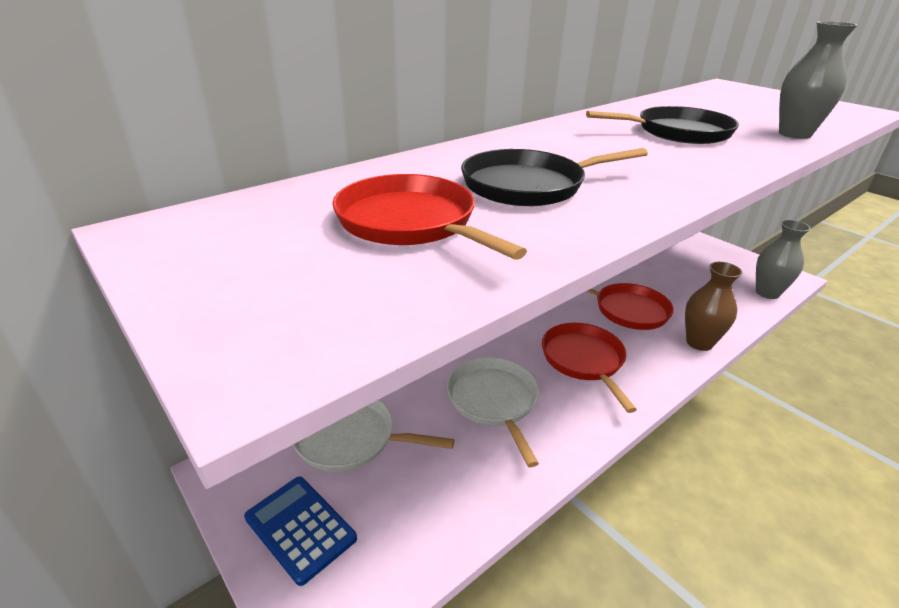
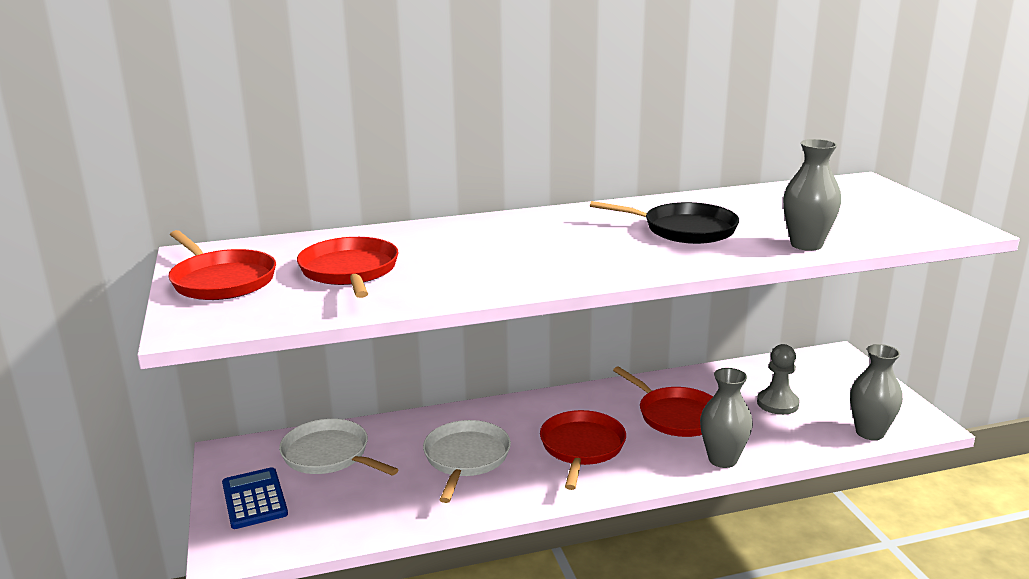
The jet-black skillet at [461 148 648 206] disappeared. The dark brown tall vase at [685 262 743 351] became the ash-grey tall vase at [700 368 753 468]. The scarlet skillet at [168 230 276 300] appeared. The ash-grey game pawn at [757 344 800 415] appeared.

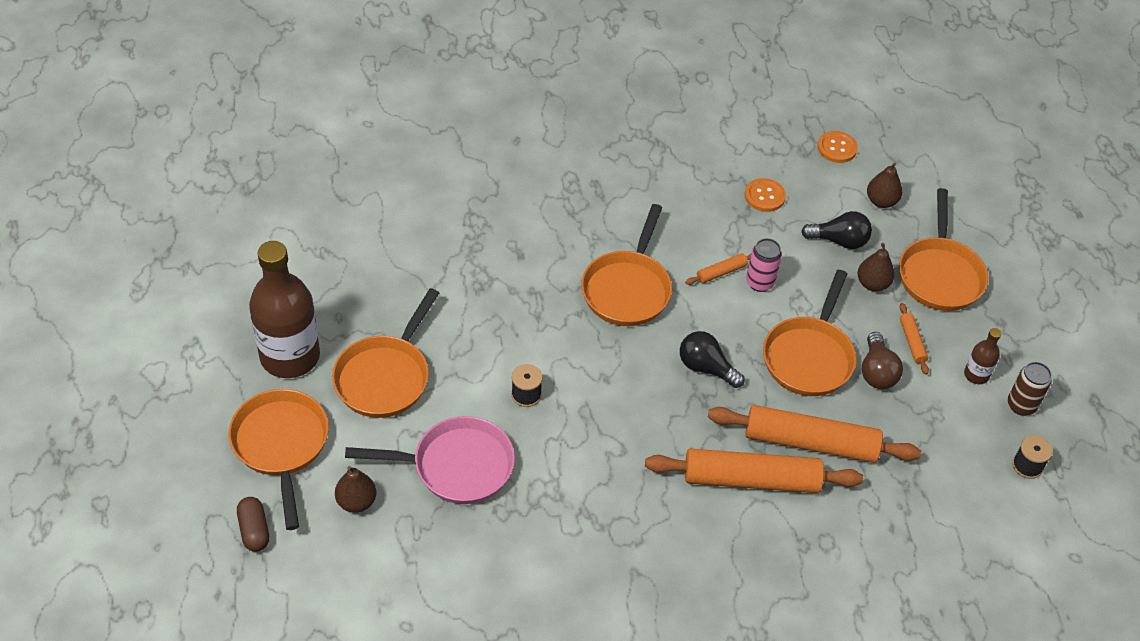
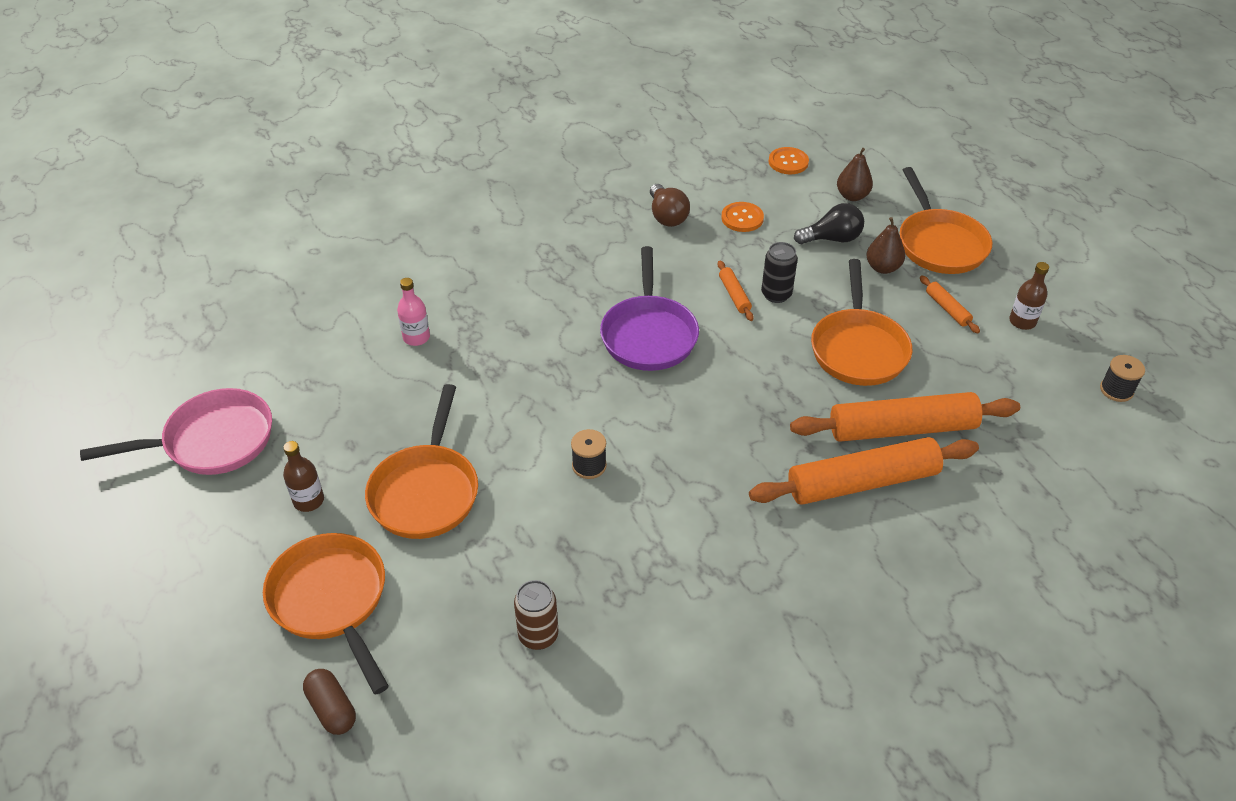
The dark brown flask at [249 241 320 378] changed to 0.44 times the size. The dark brown toy pear at [335 466 377 513] disappeared. The rosy skillet moved from [345 416 515 504] to [80 388 272 475]. The orange skillet at [581 204 672 326] became the purple skillet at [600 246 699 371]. The jet-black lightbulb at [680 331 745 388] disappeared. The orange dough roller at [685 253 751 285] turned 60 degrees counterclockwise. The rosy tin at [746 238 782 292] became the jet-black tin at [761 242 798 303]. The dark brown lightbulb moved from [862 332 903 389] to [650 184 690 227]. The dark brown tin moved from [1008 362 1052 416] to [514 580 558 650]. The rosy flask at [397 278 430 346] appeared.

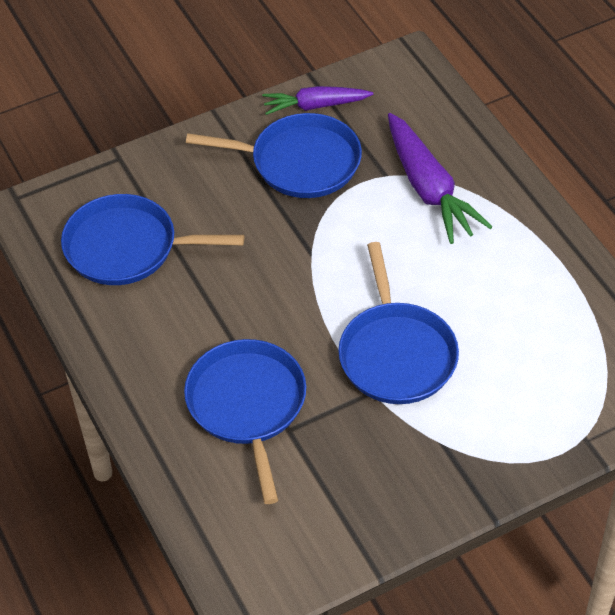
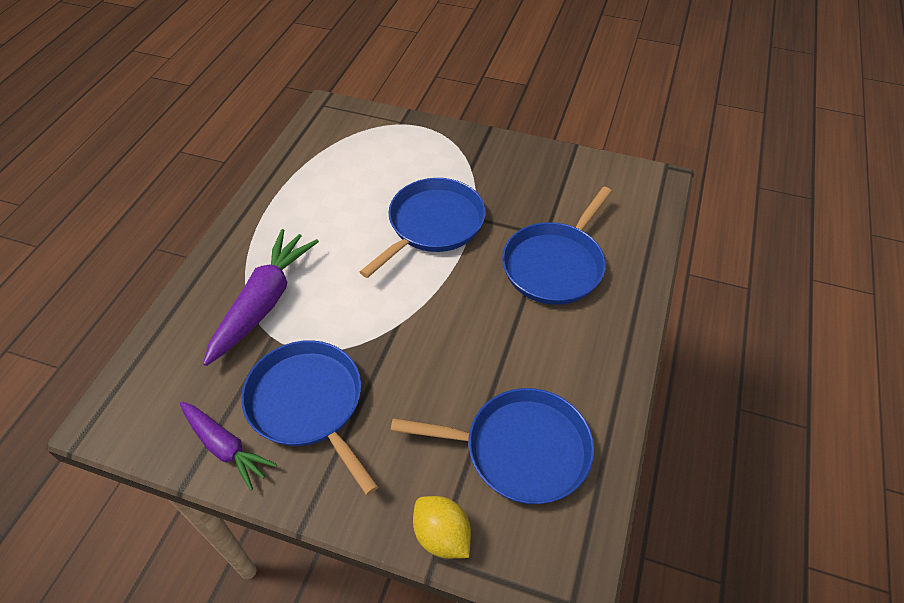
The cobalt skillet at [61 194 244 285] turned 45 degrees counterclockwise. The bright yellow toy lemon at [413 496 471 558] appeared.

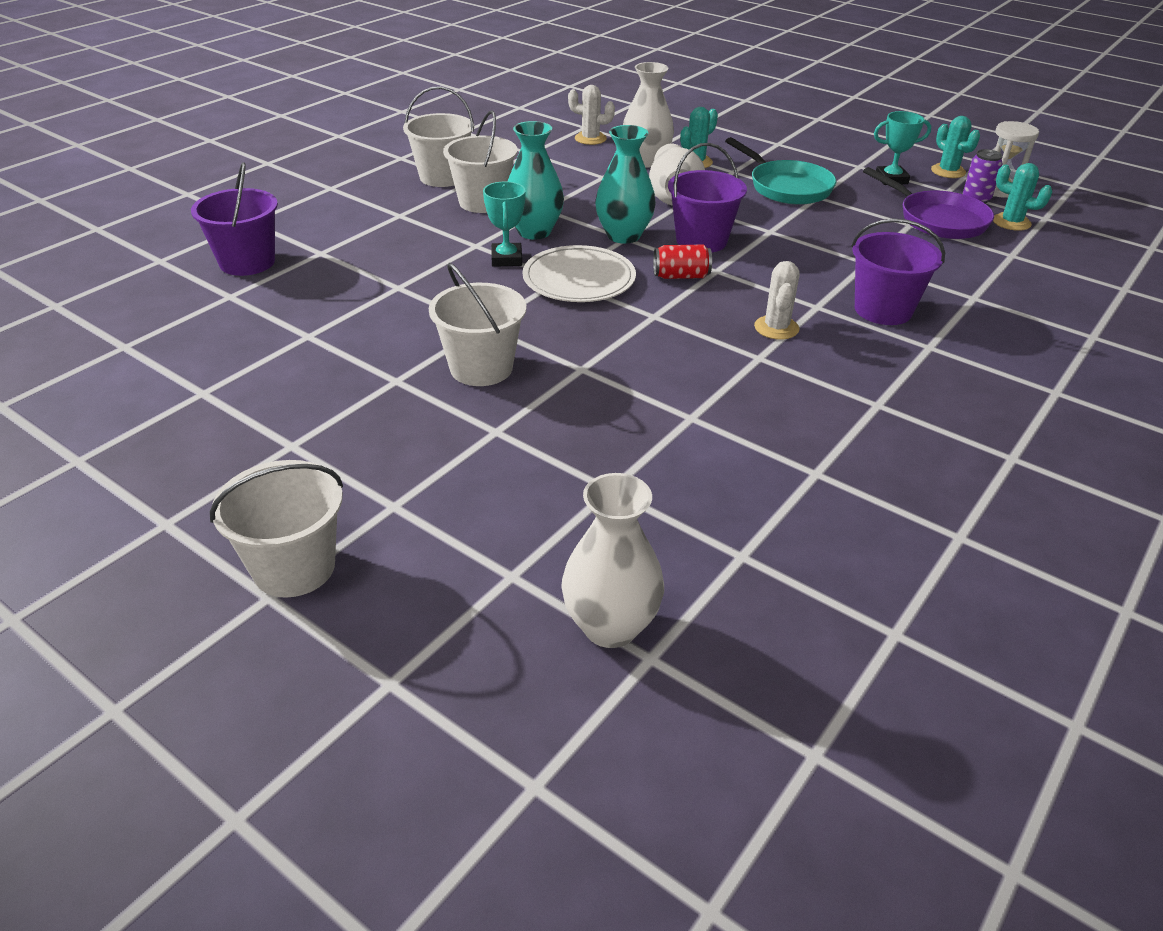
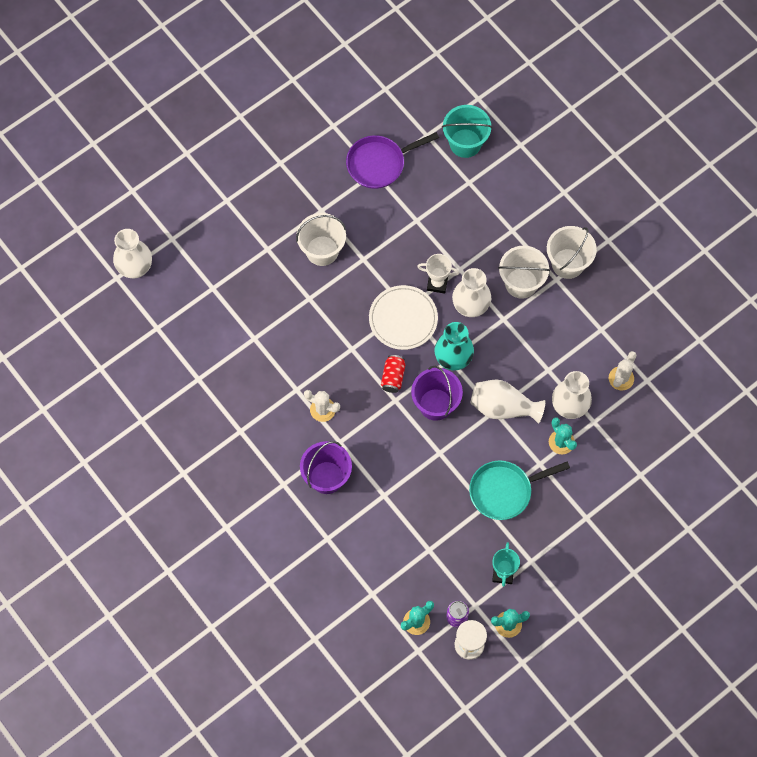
The purple bucket at [191 162 278 276] became the turquoise bucket at [442 105 492 158]. The snow-white bucket at [210 460 343 598] disappeared. The turquoise award cup at [483 181 526 267] became the snow-white award cup at [417 254 460 293]. The turquoise tall vase at [507 121 564 239] became the snow-white tall vase at [452 268 491 317]. The purple skillet moved from [863 167 994 239] to [346 132 439 189].

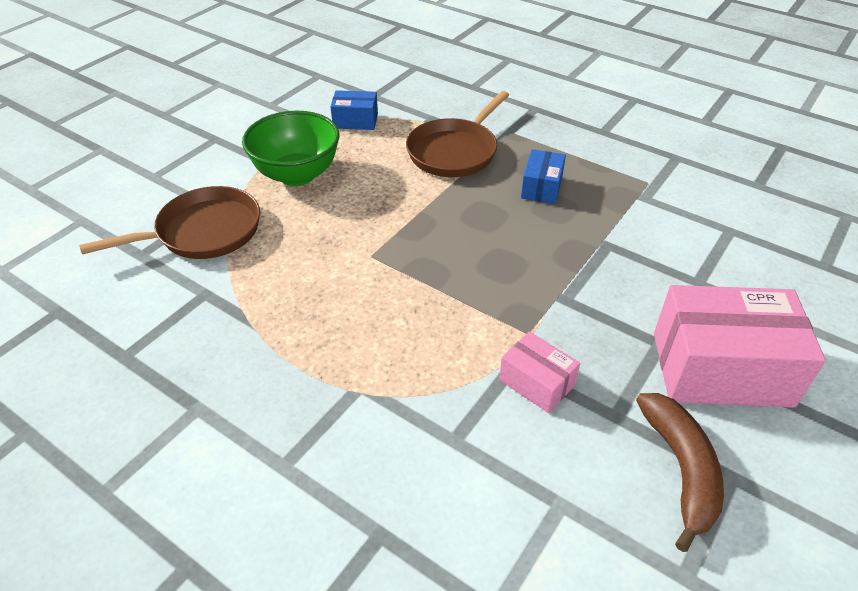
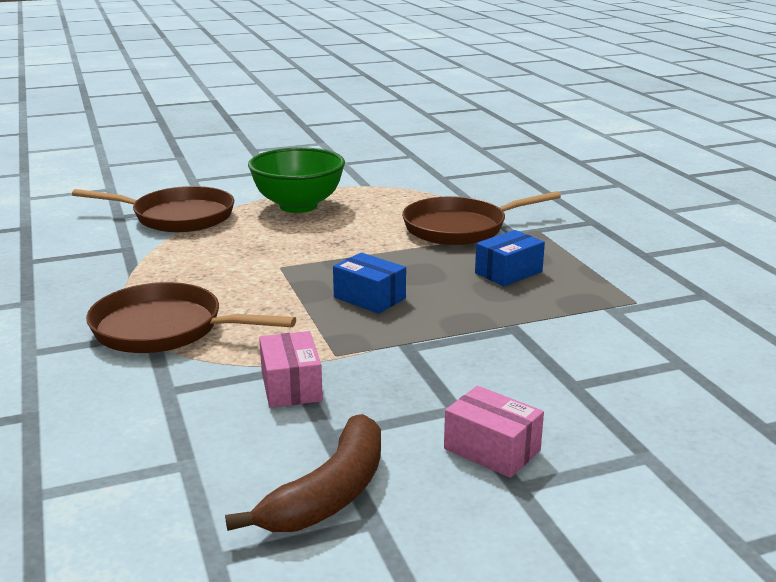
The cobalt package moved from [330 90 378 130] to [333 252 406 314]. The rosy package at [654 285 826 408] changed to 0.50 times the size. The dark brown skillet at [86 282 296 353] appeared.

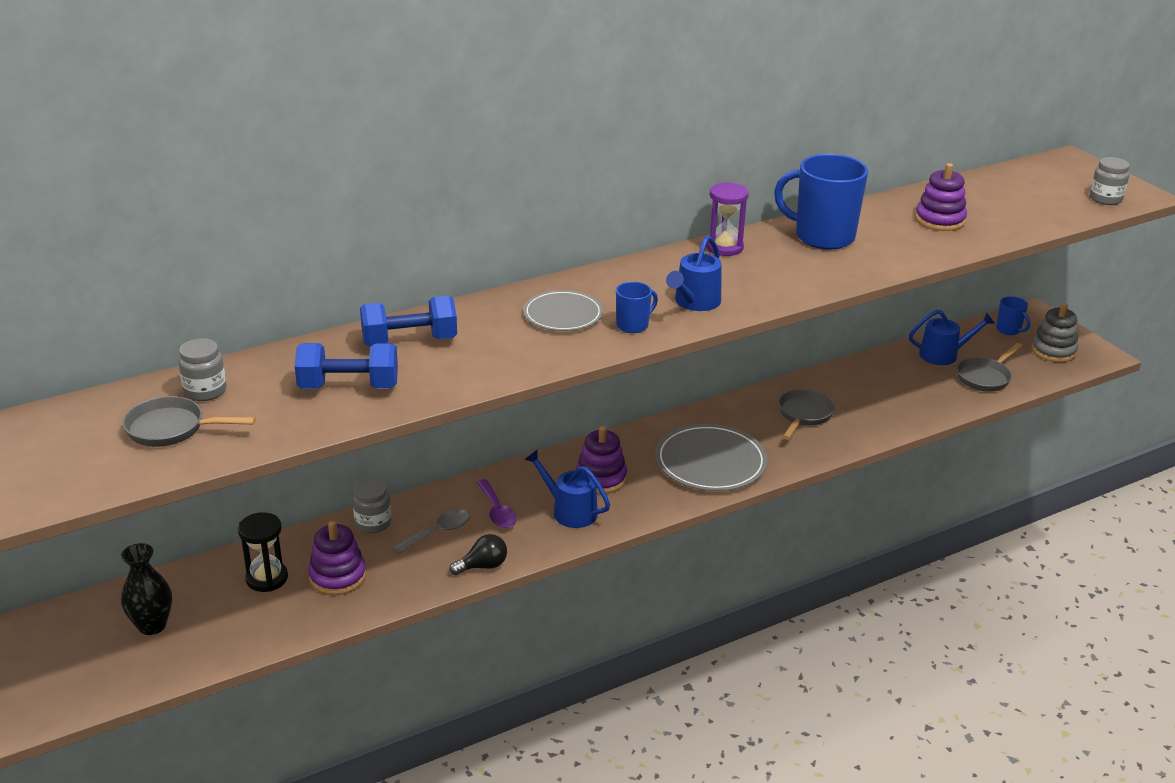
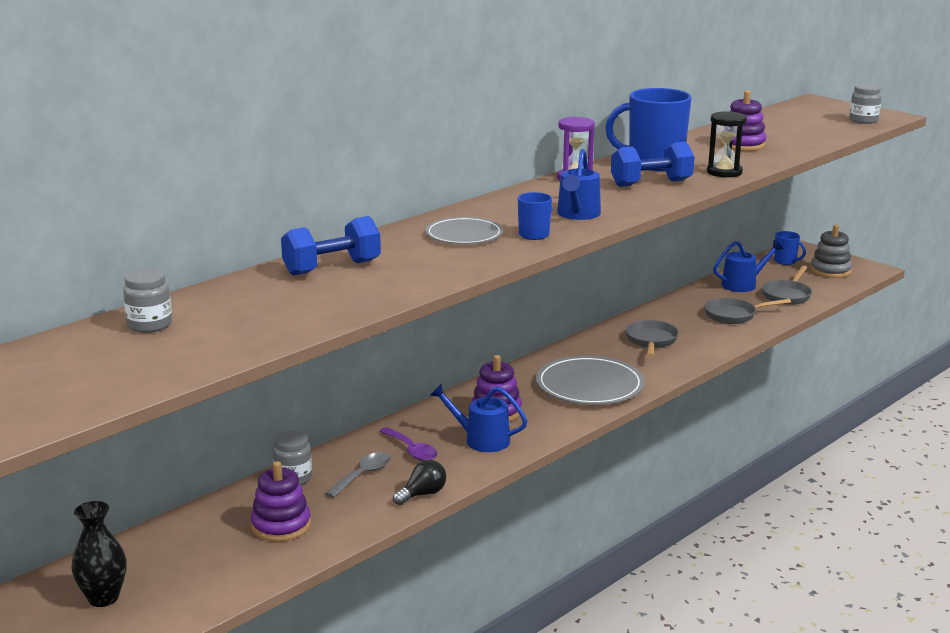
The ash-grey skillet moved from [123 396 256 447] to [704 298 791 324]. The jet-black hourglass moved from [238 512 288 592] to [707 111 747 177]. The cobalt hand weight moved from [295 343 398 389] to [611 142 695 187].

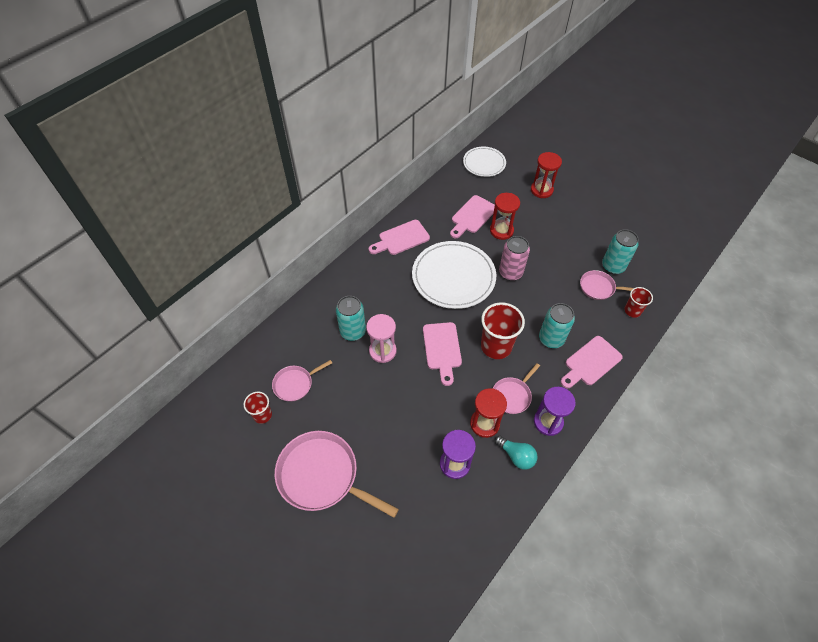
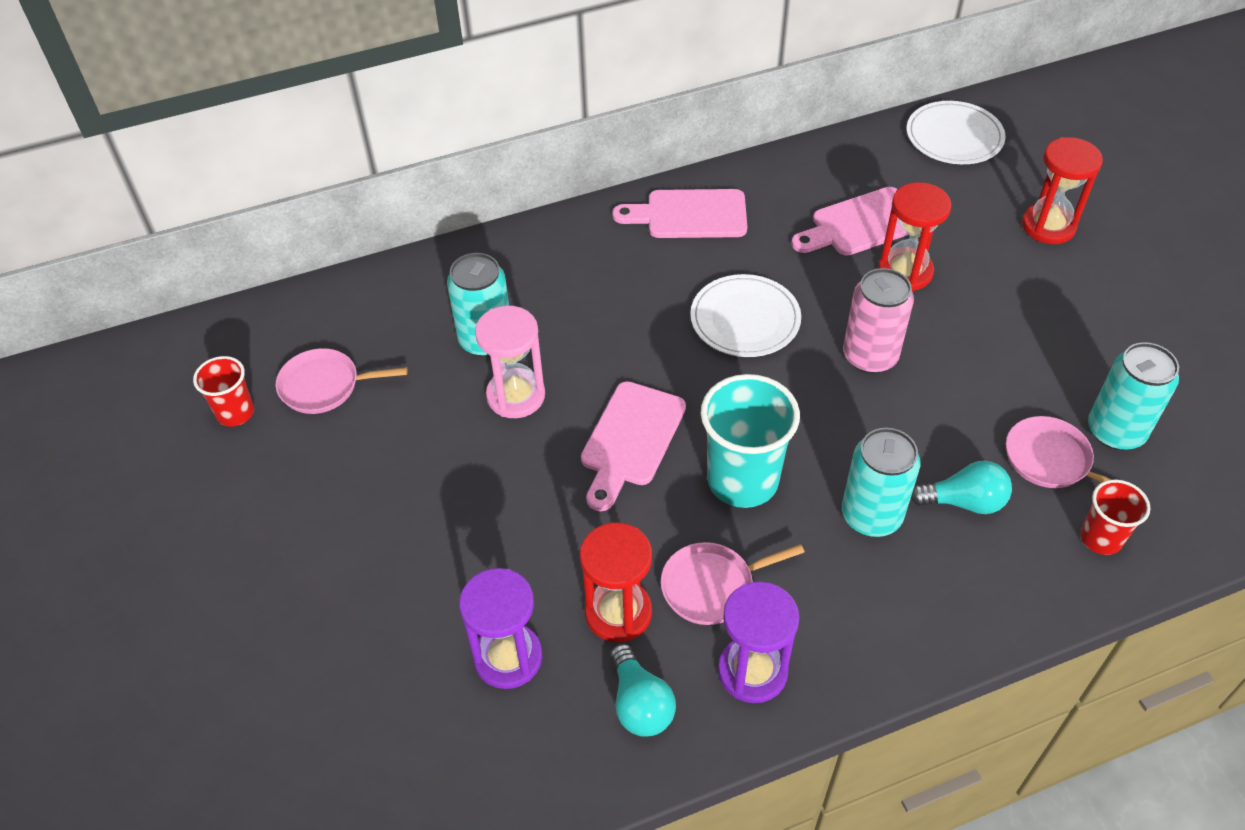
The rosy skillet at [275 431 399 518] disappeared. The snow-white plate at [412 241 496 309] changed to 0.59 times the size. The scarlet cup at [481 302 525 359] became the turquoise cup at [701 374 800 508]. The rosy chopping board at [561 336 623 388] disappeared. The turquoise lightbulb at [911 461 1012 514] appeared.

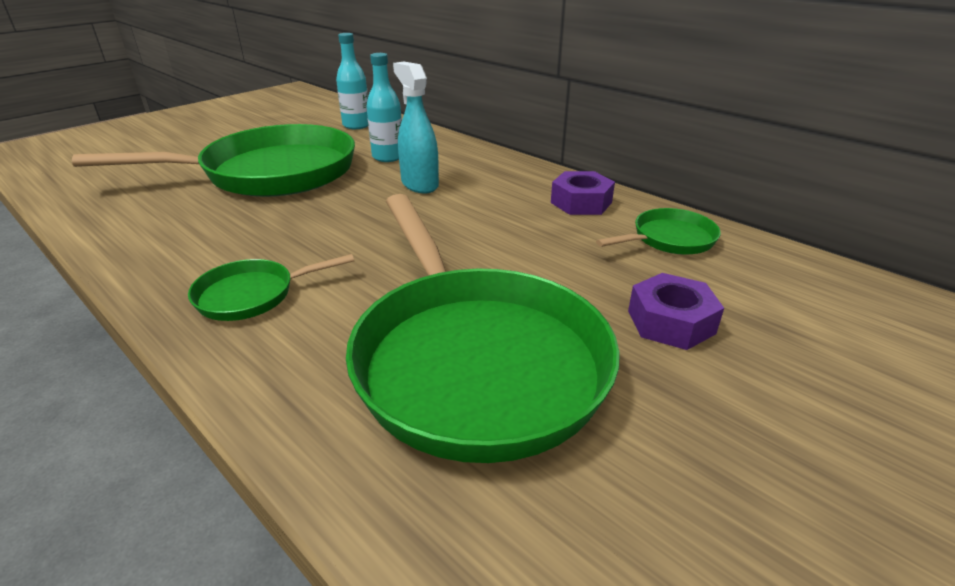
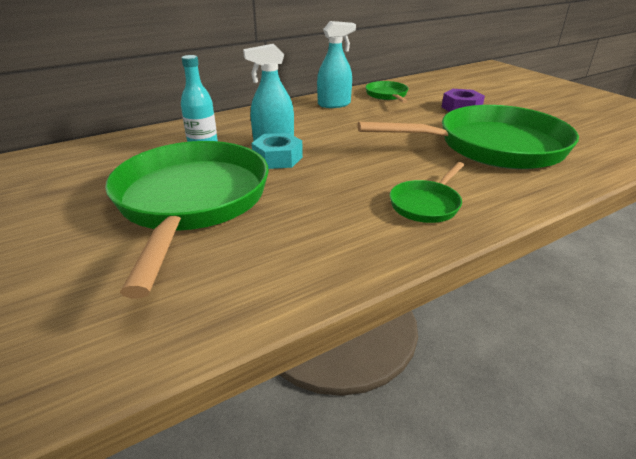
The green skillet at [188 254 354 321] turned 45 degrees clockwise. The turquoise flask at [336 33 368 129] disappeared. The purple hexagon nut at [551 171 615 215] was replaced by the turquoise sprayer at [317 21 356 108]. The turquoise hexagon nut at [251 133 303 169] appeared.

